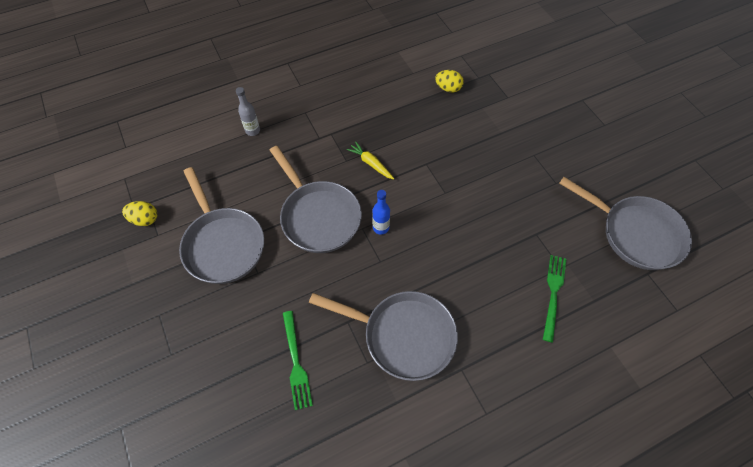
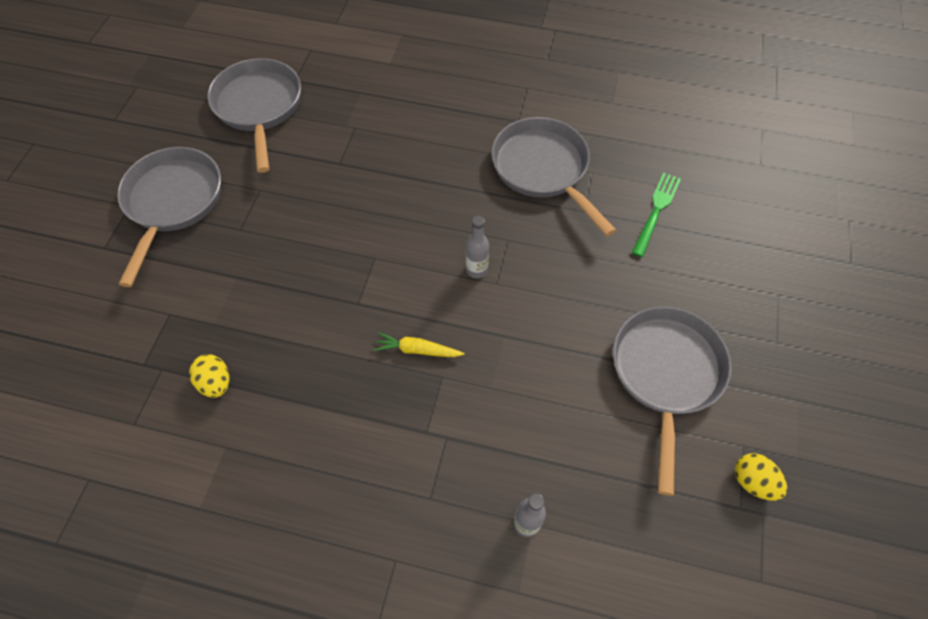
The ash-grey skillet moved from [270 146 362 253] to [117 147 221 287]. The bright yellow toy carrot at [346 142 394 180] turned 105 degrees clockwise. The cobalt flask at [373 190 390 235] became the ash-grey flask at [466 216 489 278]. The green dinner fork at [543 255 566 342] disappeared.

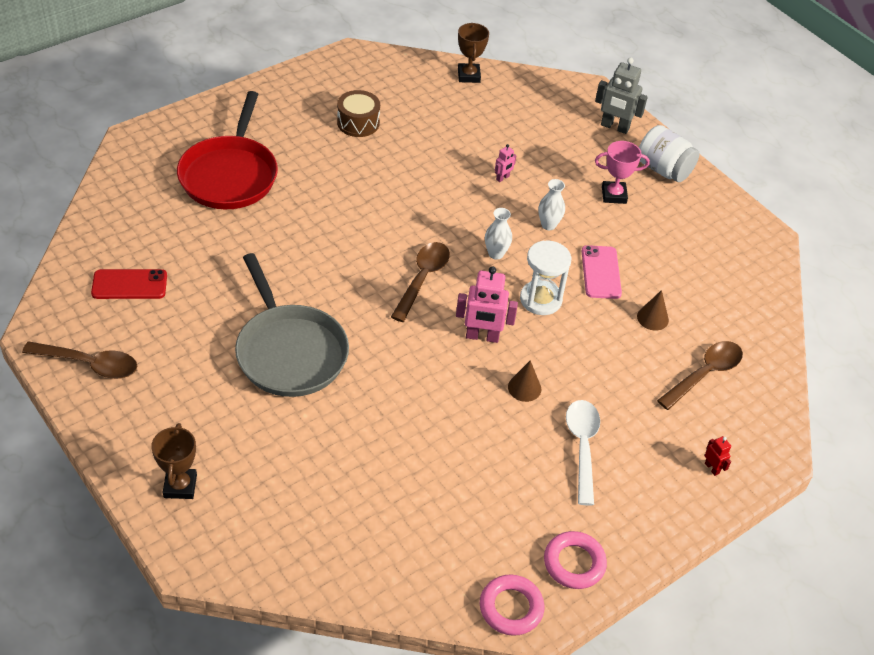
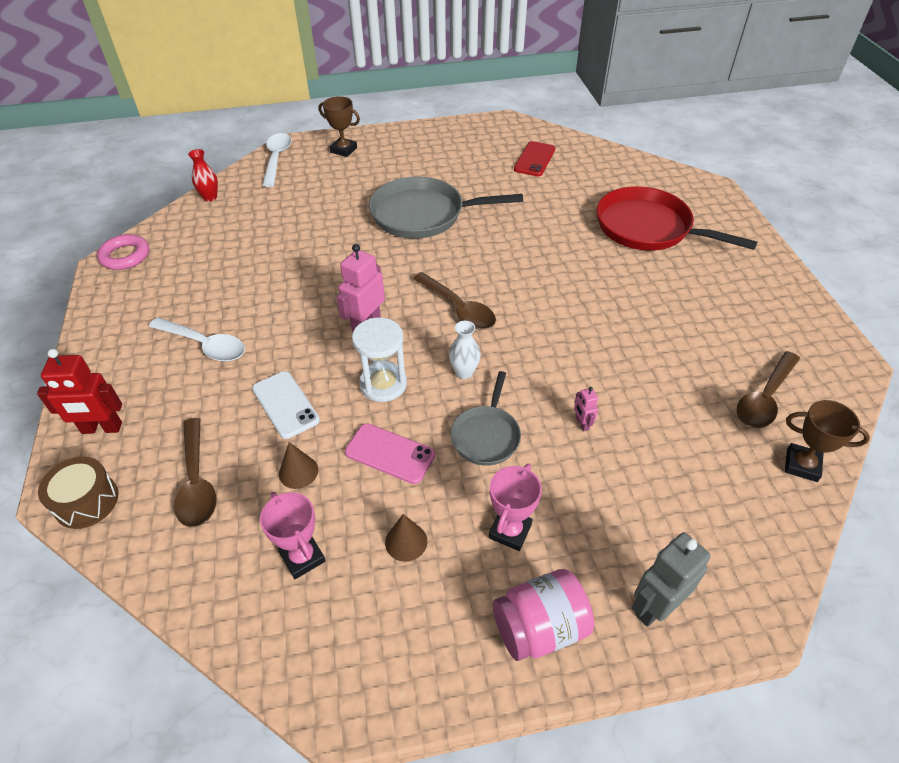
The dark brown spoon moved from [22 341 137 379] to [737 351 800 428]. The dark brown toy drum moved from [337 90 380 137] to [38 457 119 529]. The dark brown solid cone moved from [508 360 542 402] to [385 514 427 562]. The snow-white tall vase at [538 179 565 230] was replaced by the ash-grey skillet at [451 371 521 466]. The rosy ring at [544 531 607 589] disappeared. The snow-white jam jar at [639 125 700 182] became the rosy jam jar at [493 569 594 661]. The scarlet toy robot at [705 436 731 476] changed to 2.02 times the size. The scarlet tall vase at [188 149 218 202] appeared. The snow-white smartphone at [252 371 320 439] appeared. The rosy award cup at [260 492 325 579] appeared. The snow-white spoon at [262 133 292 187] appeared.

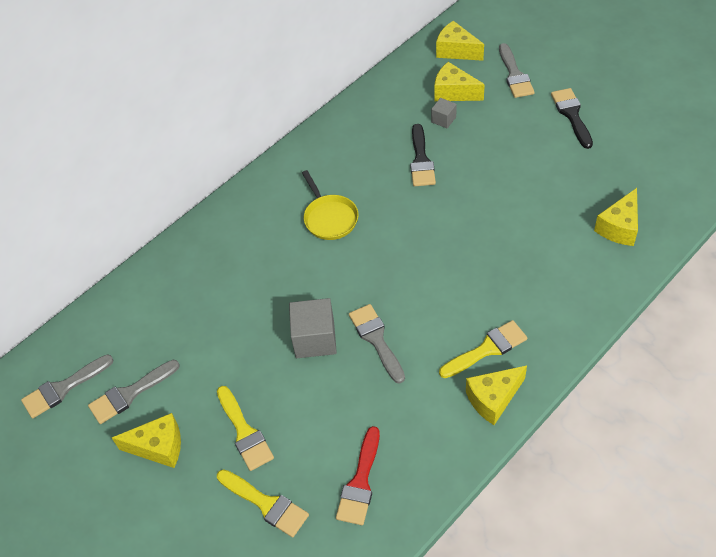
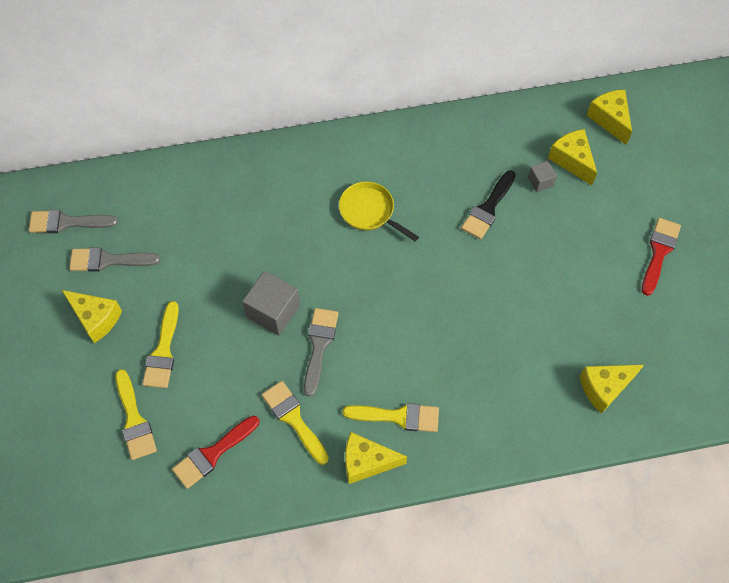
The bright yellow skillet at [302 170 358 240] turned 120 degrees clockwise. The ash-grey paintbrush at [499 43 534 98] disappeared. The jet-black paintbrush at [551 88 593 149] became the scarlet paintbrush at [642 218 681 296]. The bright yellow paintbrush at [262 381 329 465] appeared.

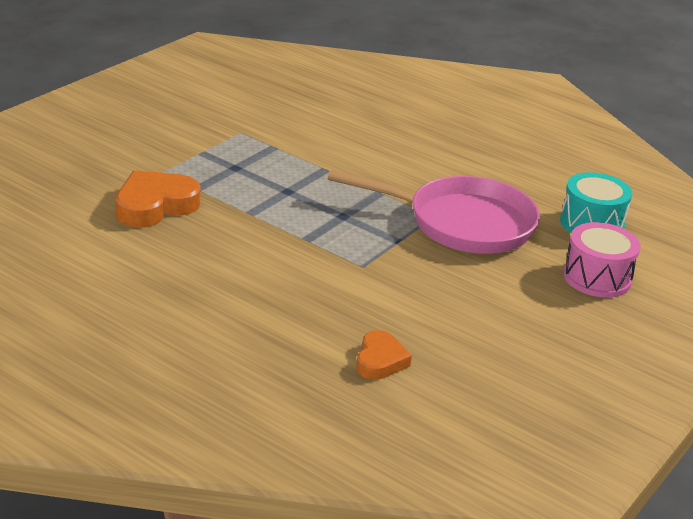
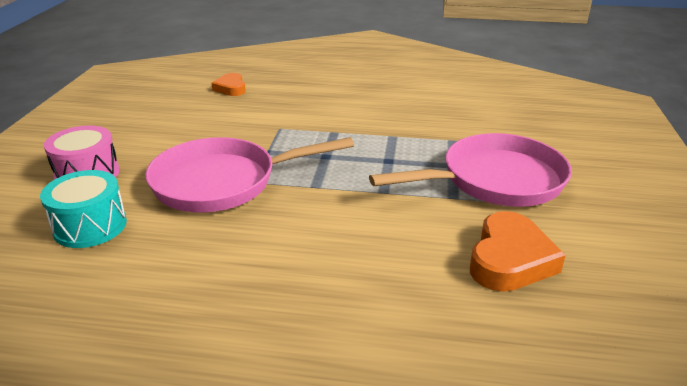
The orange heart moved from [115 170 200 228] to [470 211 566 292]. The rosy skillet at [369 133 572 207] appeared.

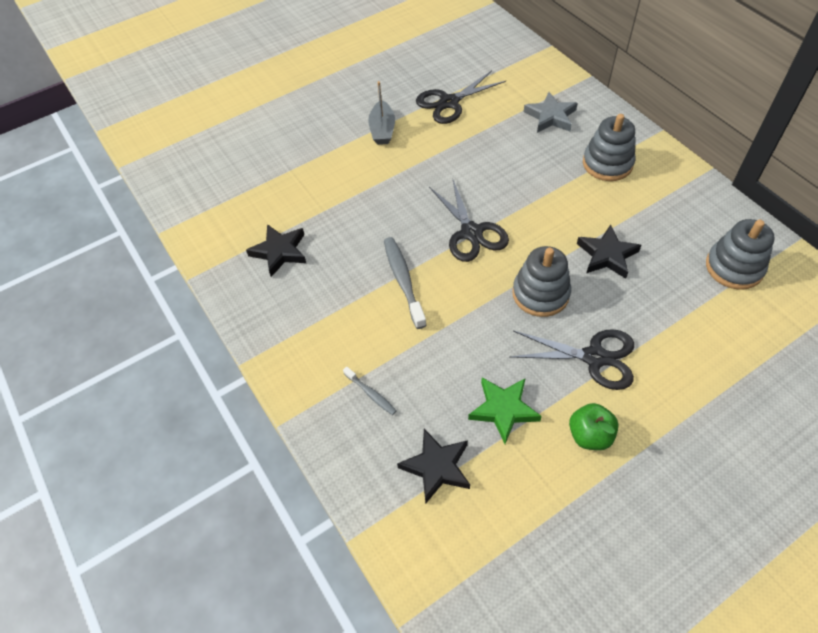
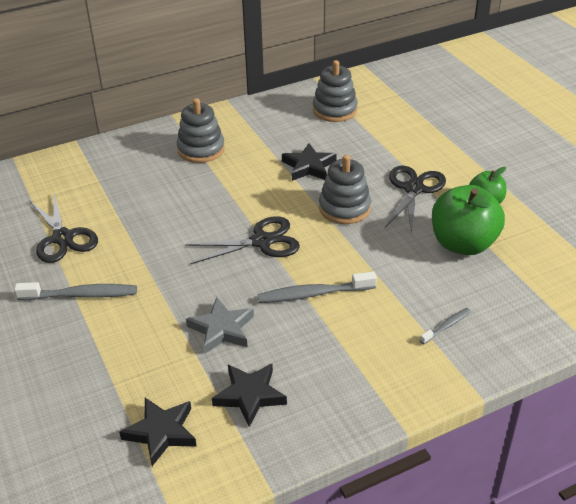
The ash-grey boat at [368 81 395 145] was replaced by the ash-grey tooth brush at [14 282 137 300]. The jet-black star moved from [397 429 470 503] to [119 398 197 466]. The green star at [468 377 542 444] was replaced by the green apple at [432 185 505 255]. The ash-grey star moved from [524 92 578 133] to [186 297 254 354].

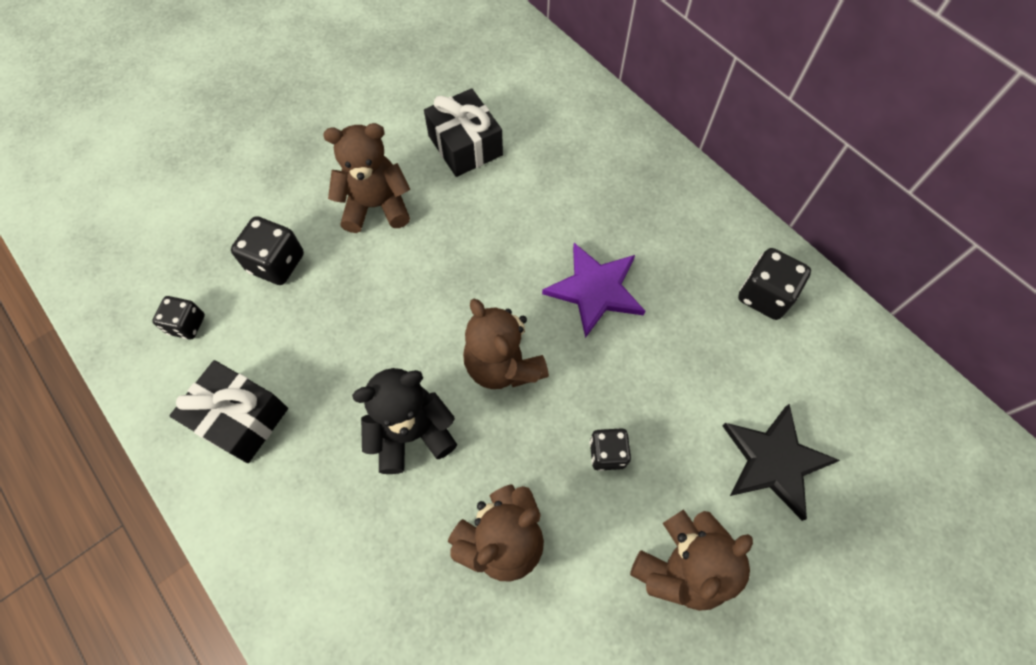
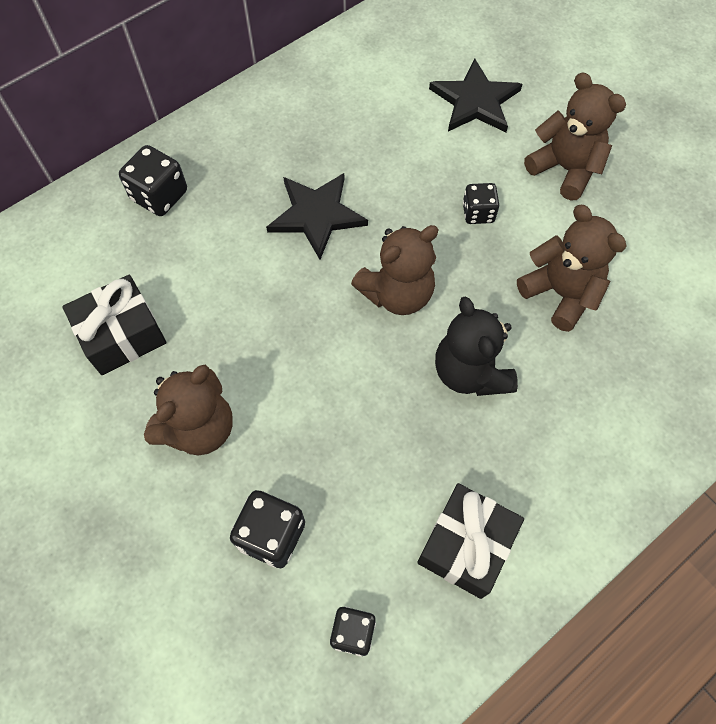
The dark brown stuffed bear at [323 123 410 233] turned 135 degrees counterclockwise. The purple star at [542 243 645 338] became the jet-black star at [266 173 368 260]. The jet-black die moved from [738 248 811 320] to [119 145 187 216].

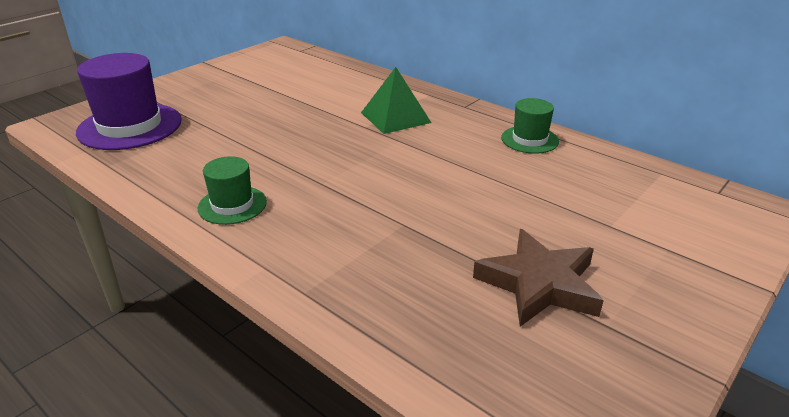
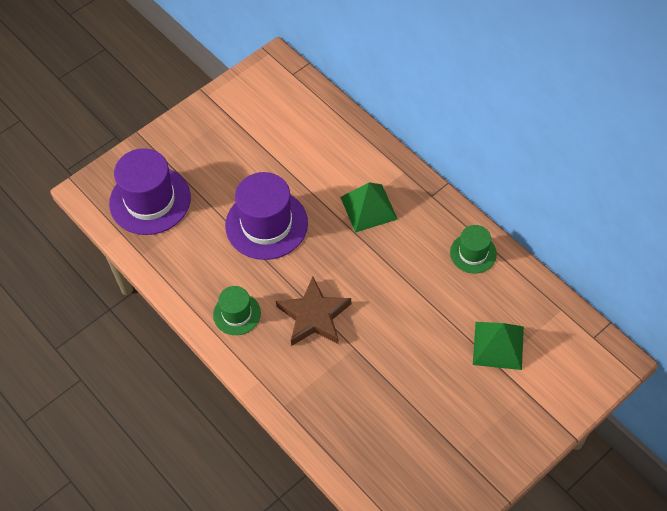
The dark brown star moved from [473 229 604 327] to [276 277 351 346]. The purple hat at [225 172 308 260] appeared. The green pyramid at [473 322 524 370] appeared.

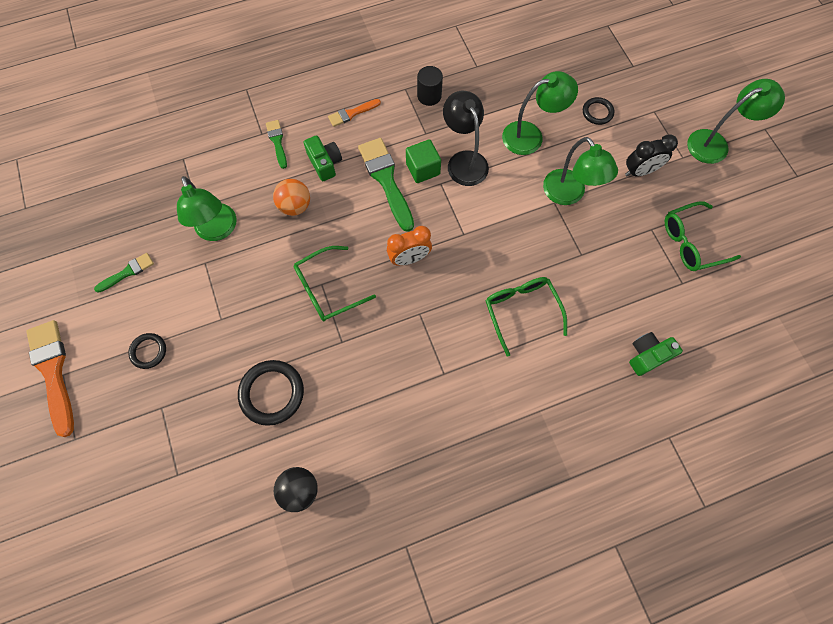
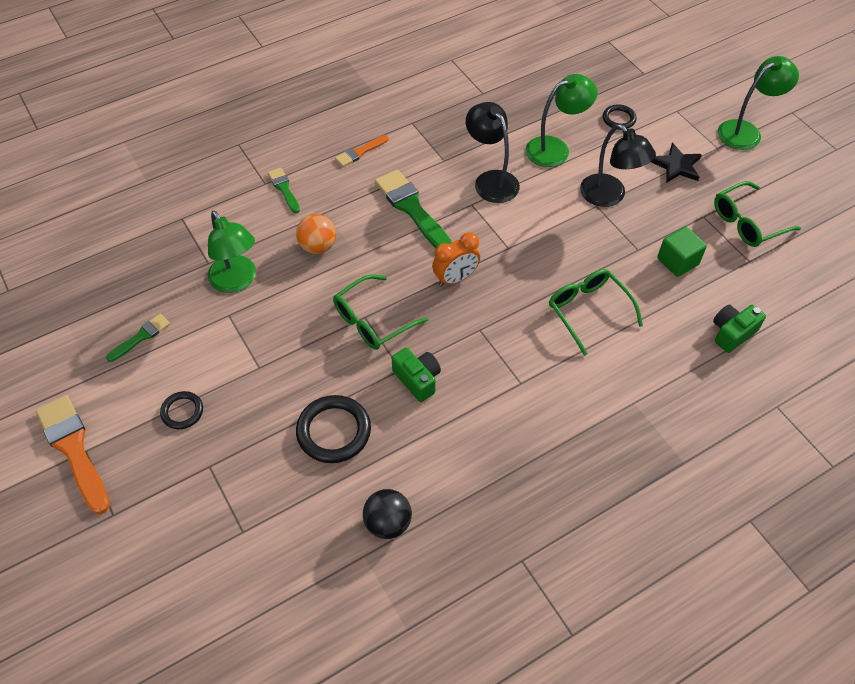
The green compact camera moved from [304 135 342 181] to [392 348 441 402]. The green cube moved from [406 139 441 183] to [657 226 707 277]. The jet-black cylinder shape at [417 66 443 106] disappeared. The green reading lamp at [543 137 618 205] became the jet-black reading lamp at [580 124 656 207]. The jet-black alarm clock at [625 134 678 177] was replaced by the jet-black star at [651 143 702 183].

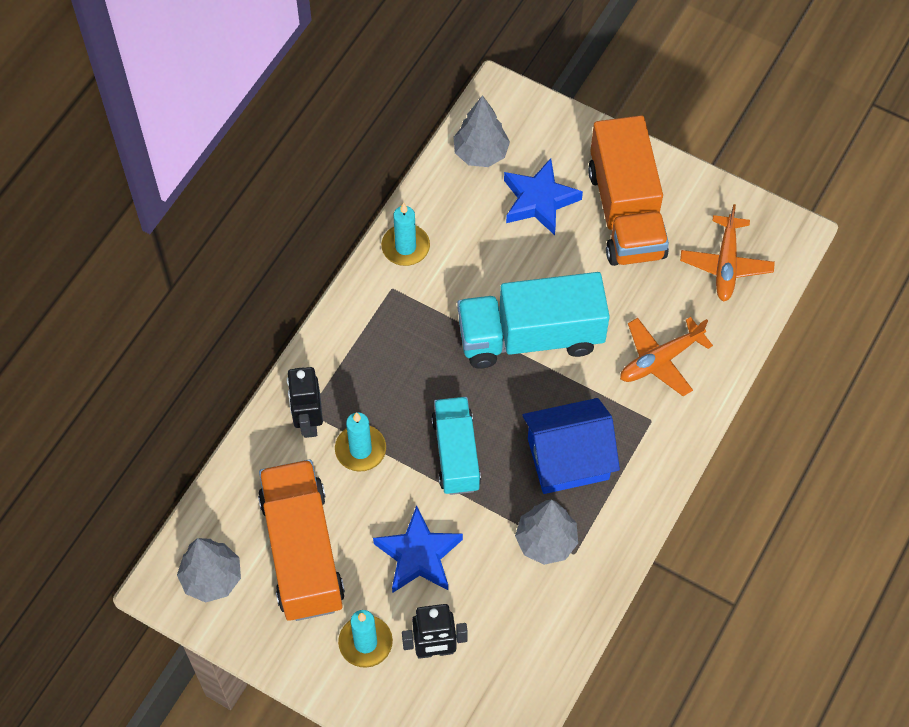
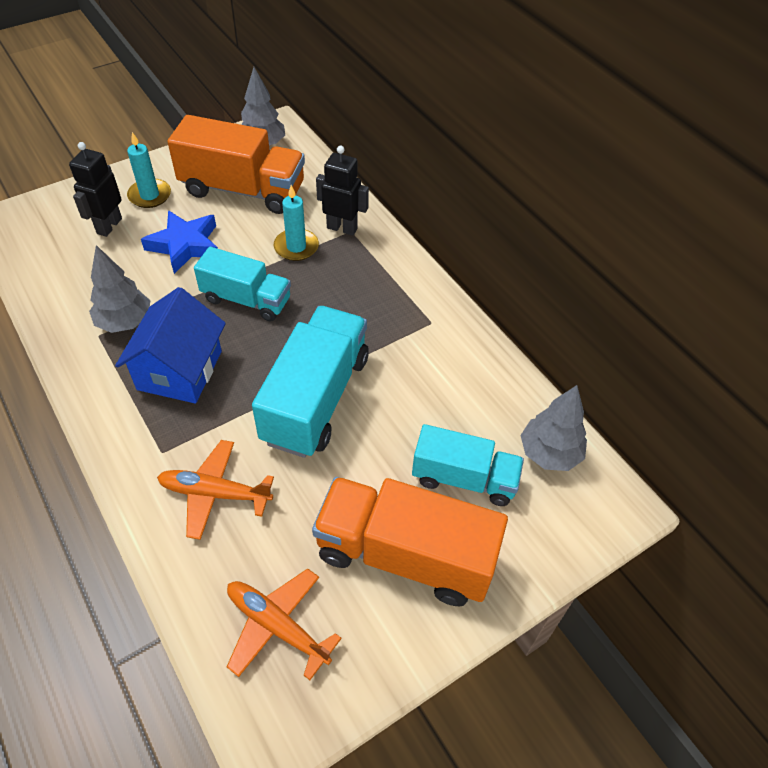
The turquoise wax candle at [381 203 430 266] disappeared. The cobalt star at [504 158 583 235] was replaced by the turquoise toy truck at [412 424 524 506]. The orange toy plane at [620 317 713 396] turned 75 degrees counterclockwise.

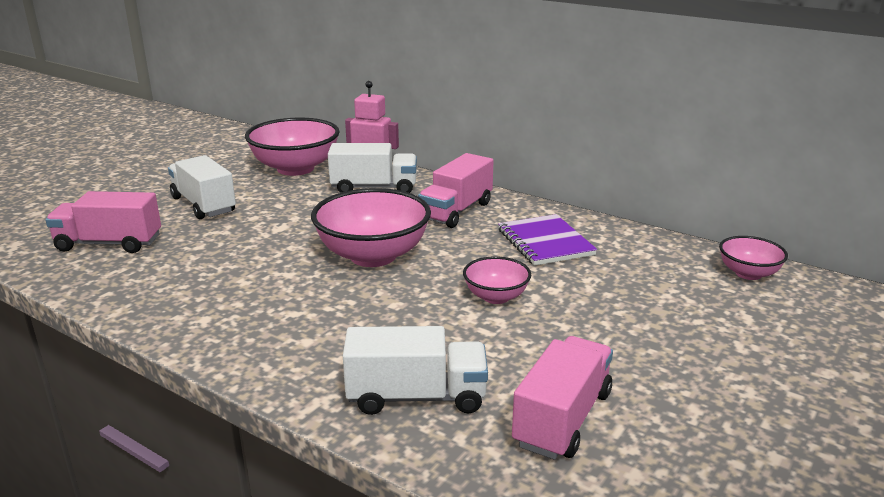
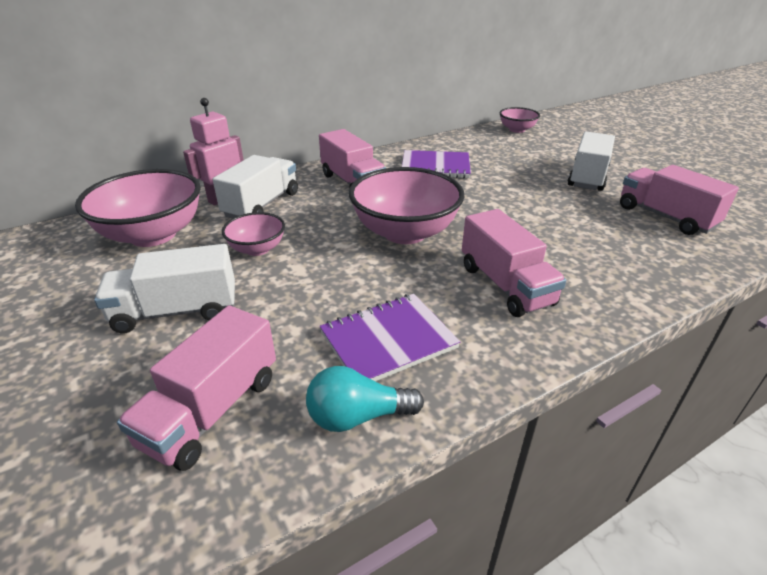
The snow-white toy truck moved from [343 326 488 415] to [568 132 615 191]. The rosy deep dish moved from [463 256 531 304] to [222 212 285 256]. The turquoise lightbulb at [306 366 424 432] appeared. The purple notepad at [320 294 460 381] appeared. The rosy toy truck at [462 209 566 317] appeared.

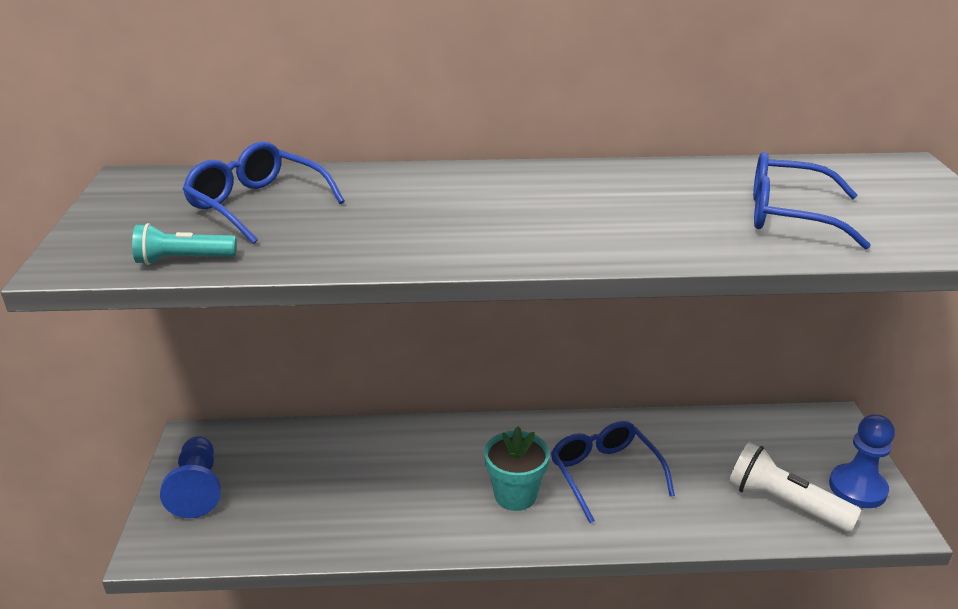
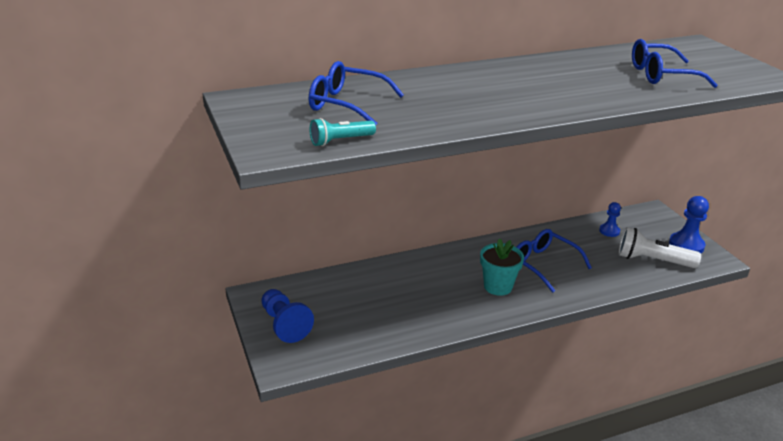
The cobalt game pawn at [599 202 621 237] appeared.

